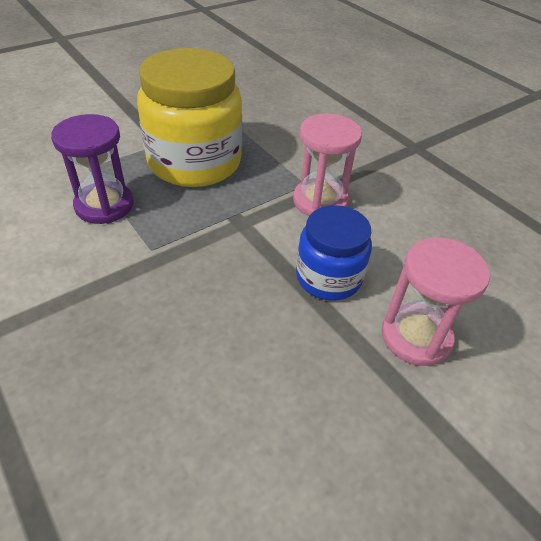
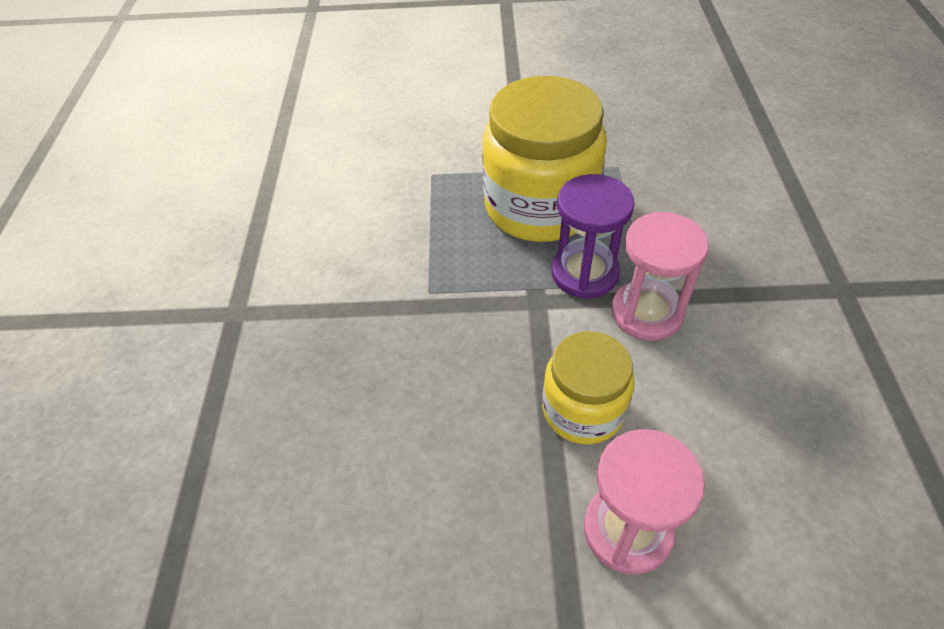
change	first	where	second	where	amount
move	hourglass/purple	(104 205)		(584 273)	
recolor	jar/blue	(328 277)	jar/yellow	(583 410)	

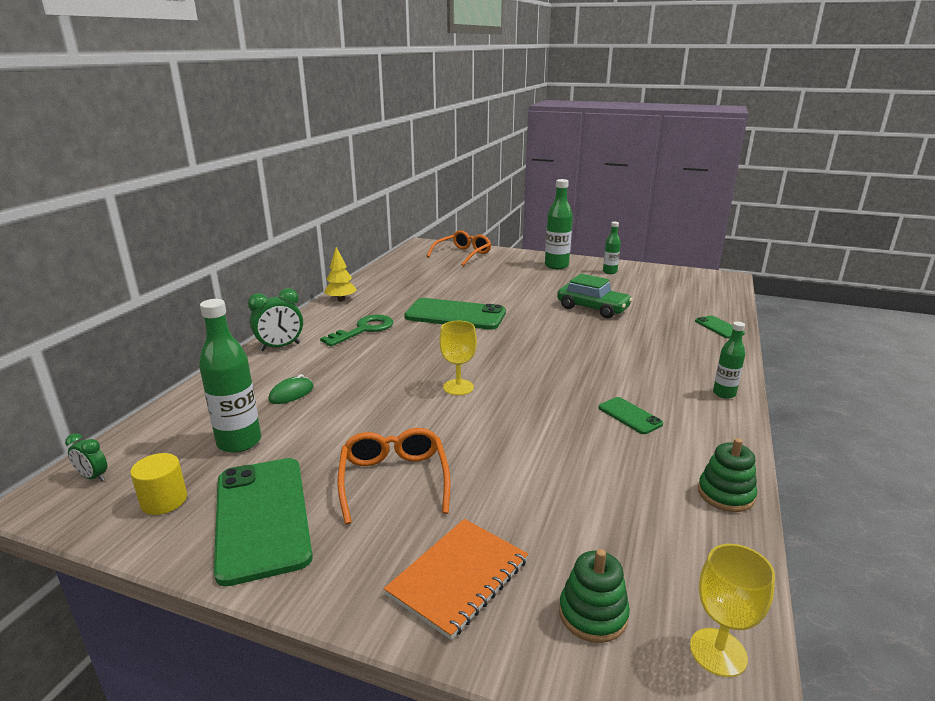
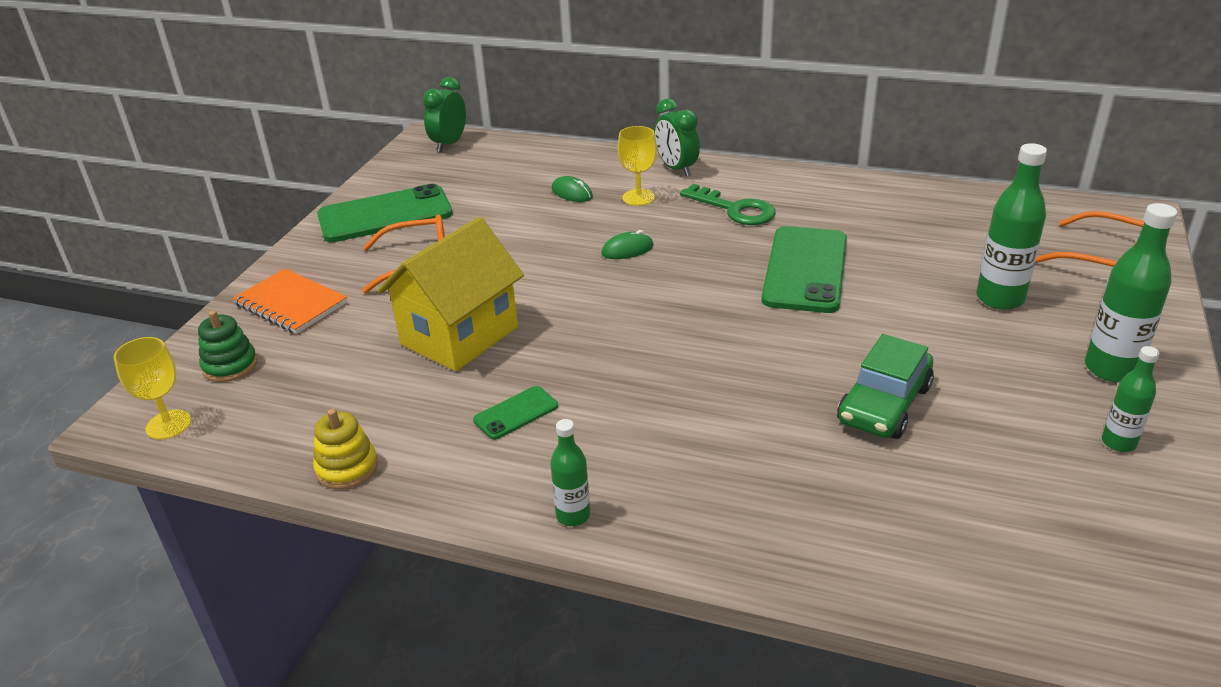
change	first	where	second	where	amount
delete	tree/yellow	(341 299)			
move	bottle/green	(239 442)		(1000 299)	
delete	phone/green	(719 327)			
move	goblet/yellow	(458 387)		(638 197)	
resize	clock/green	(93 477)		(449 144)	x1.78
recolor	stacking toy/green	(725 494)	stacking toy/yellow	(347 468)	
delete	cylinder/yellow	(164 501)			
insert			house/yellow	(459 336)	
insert			mouse/green	(627 250)	

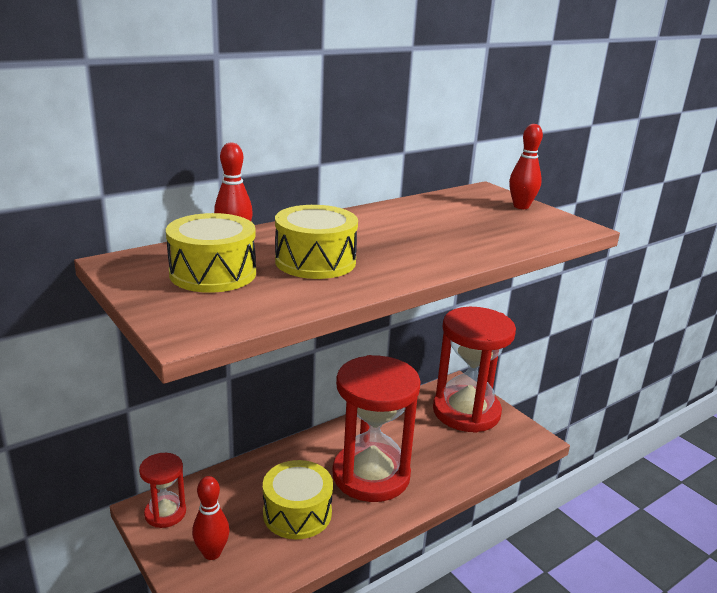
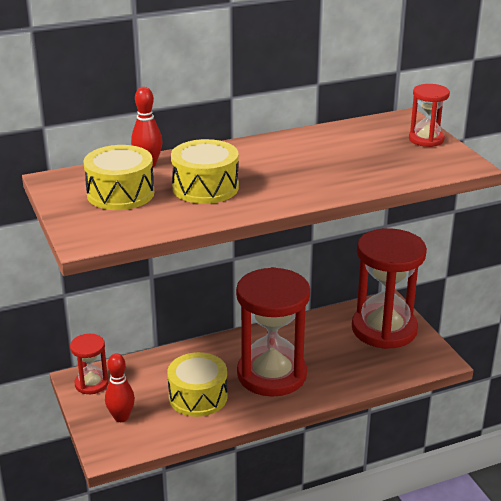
change	first	where	second	where	amount
replace	bowling pin/red	(521 206)	hourglass/red	(426 139)	

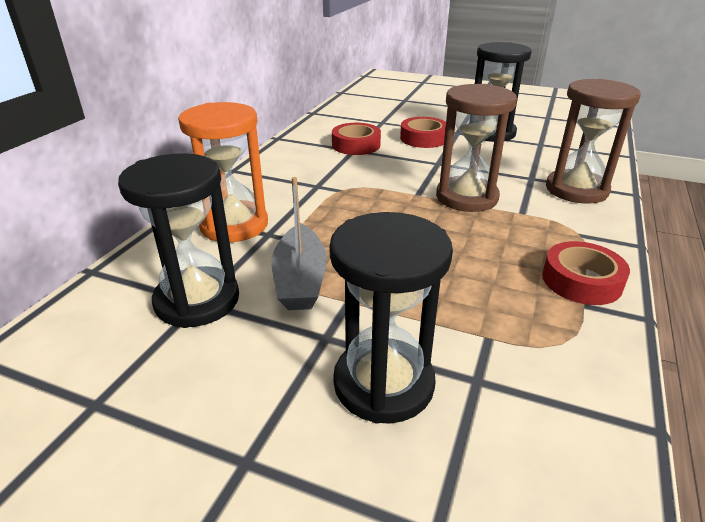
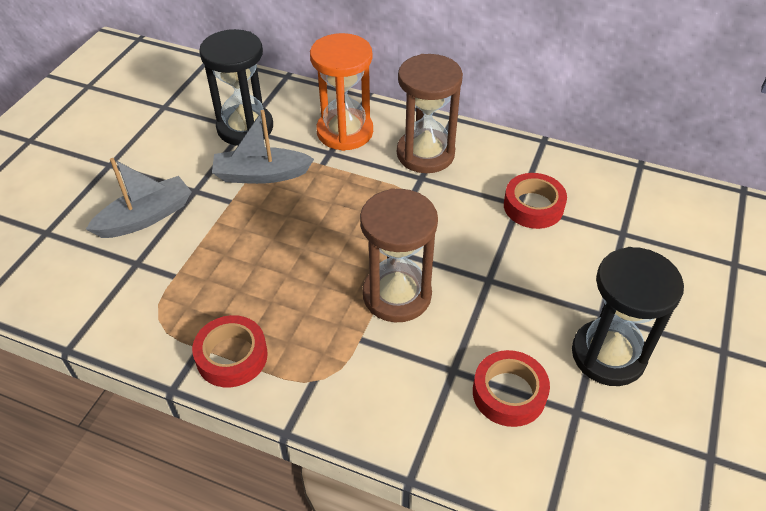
change	first	where	second	where	amount
move	hourglass/brown	(576 190)		(425 154)	
move	tape/red	(423 138)		(509 393)	
replace	hourglass/black	(383 383)	boat/grey	(146 217)	

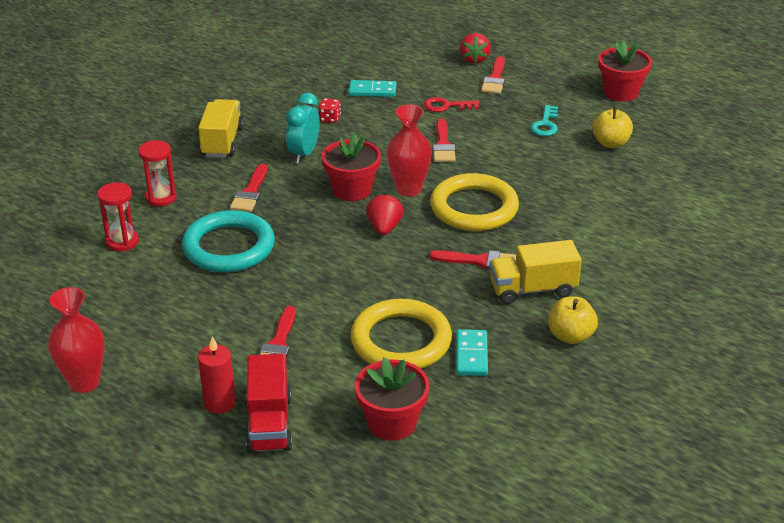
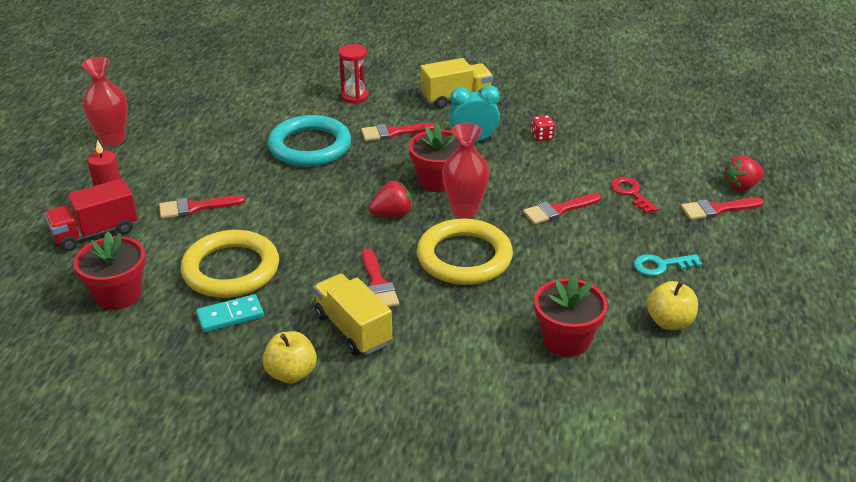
change	first	where	second	where	amount
move	flower pot/red	(621 92)		(566 340)	
delete	domino/turquoise	(372 91)			
delete	hourglass/red	(122 242)			

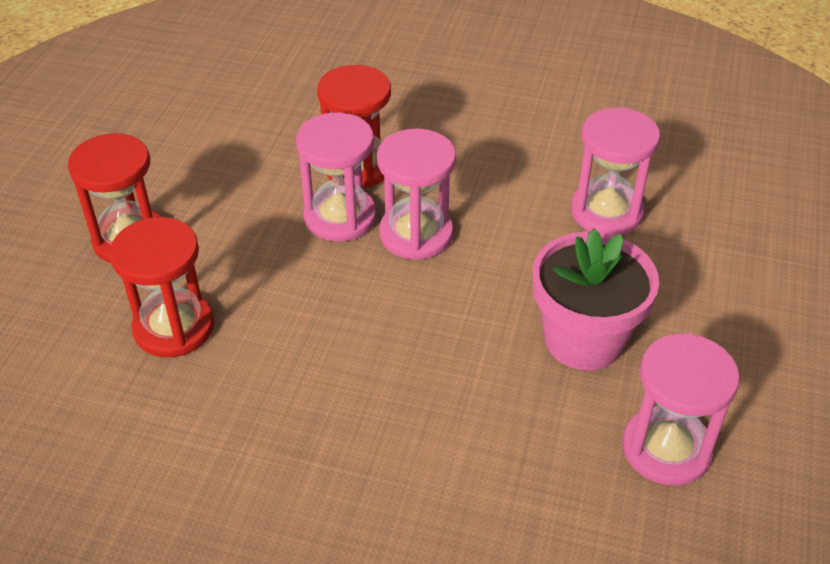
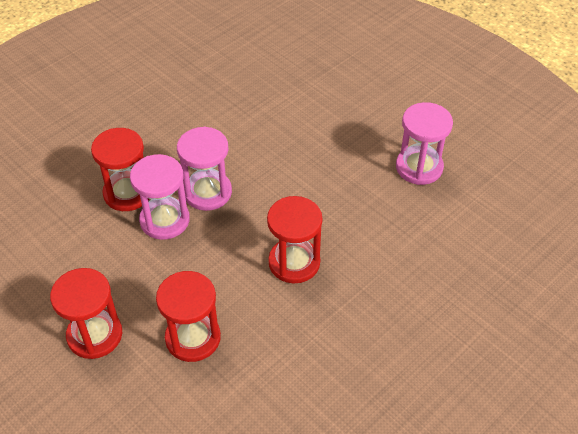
change	first	where	second	where	amount
delete	hourglass/pink	(606 212)			
delete	flower pot/pink	(583 340)			
insert			hourglass/red	(294 262)	

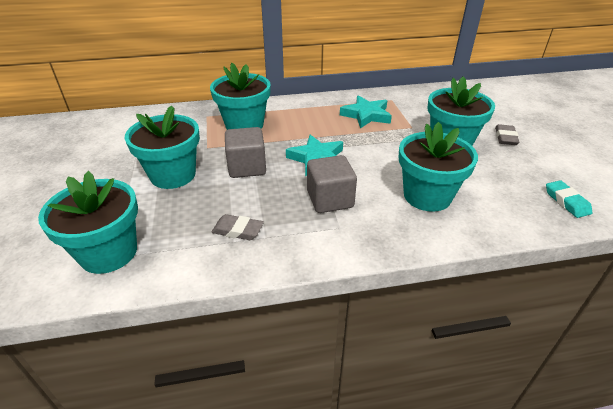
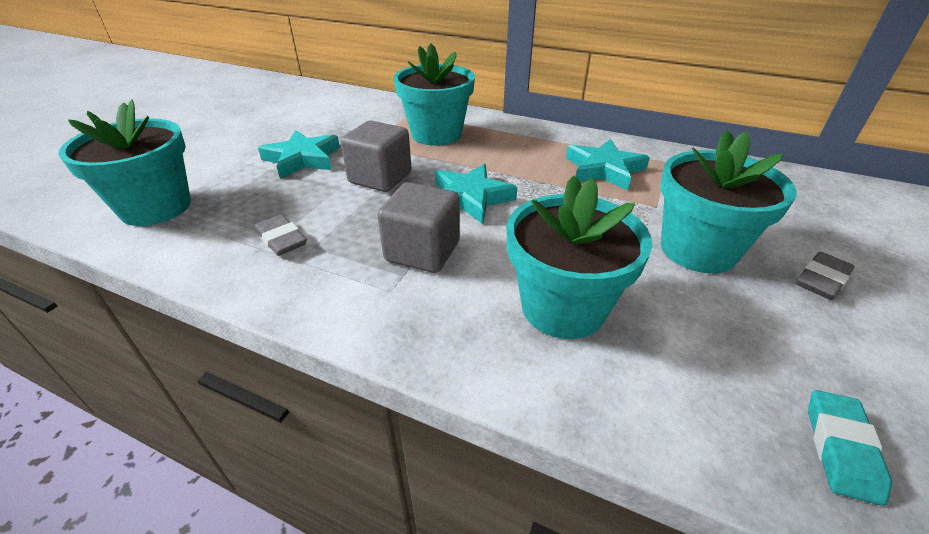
change	first	where	second	where	amount
replace	flower pot/turquoise	(173 175)	star/turquoise	(302 159)	

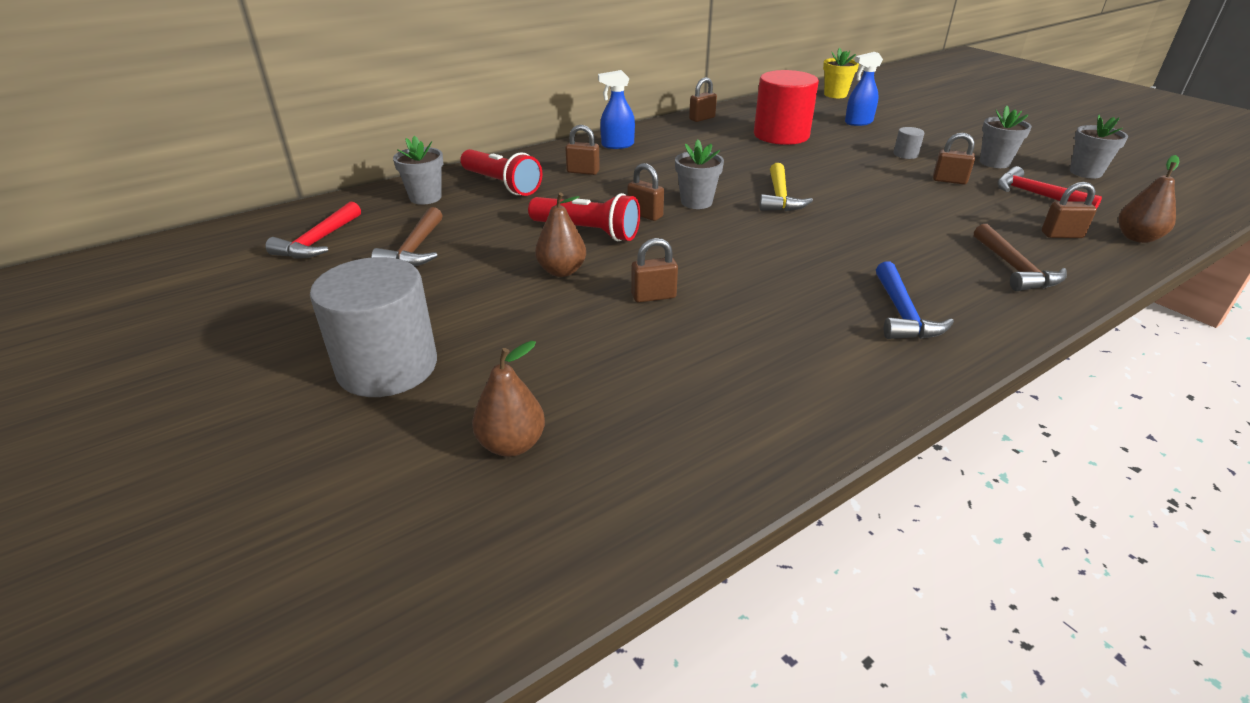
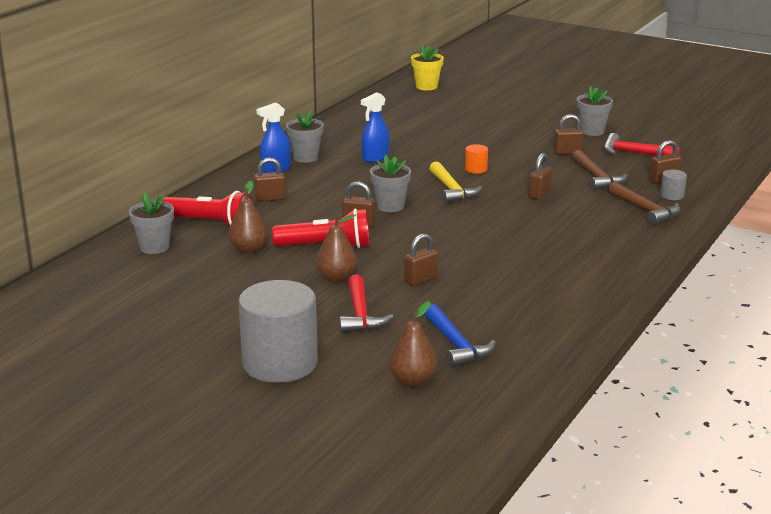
change	first	where	second	where	amount
move	spray bottle/blue	(858 122)		(375 158)	
delete	cylinder/red	(781 135)			
move	padlock/brown	(702 118)		(539 194)	
move	flower pot/grey	(1085 172)		(305 157)	
move	cylinder/grey	(905 154)		(672 195)	
move	pear/brown	(1137 238)		(249 249)	
move	hammer/red	(318 241)		(360 314)	
move	hammer/brown	(415 249)		(597 178)	
move	hammer/blue	(902 314)		(456 345)	
insert			cylinder/orange	(476 169)	

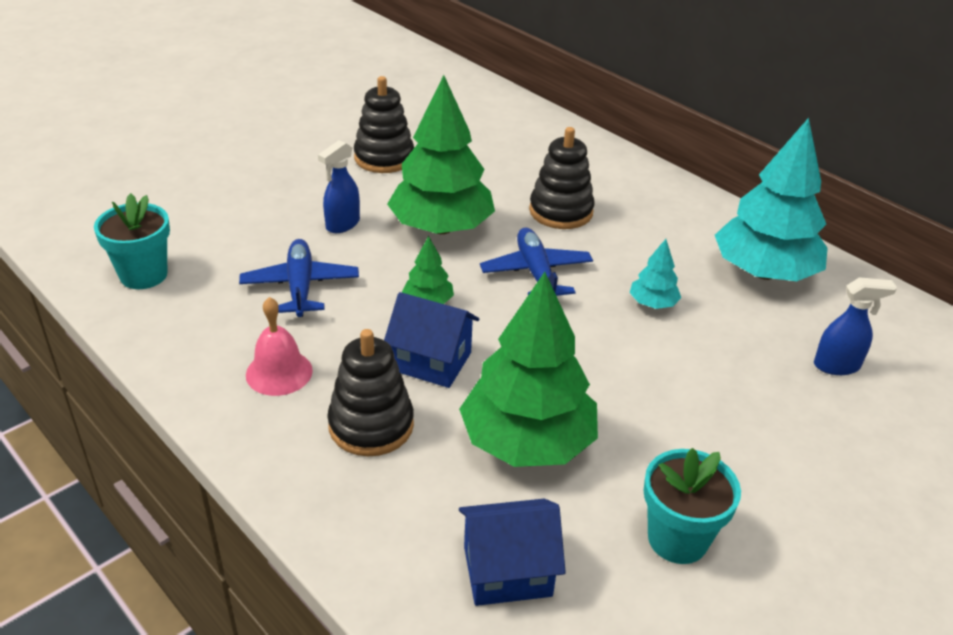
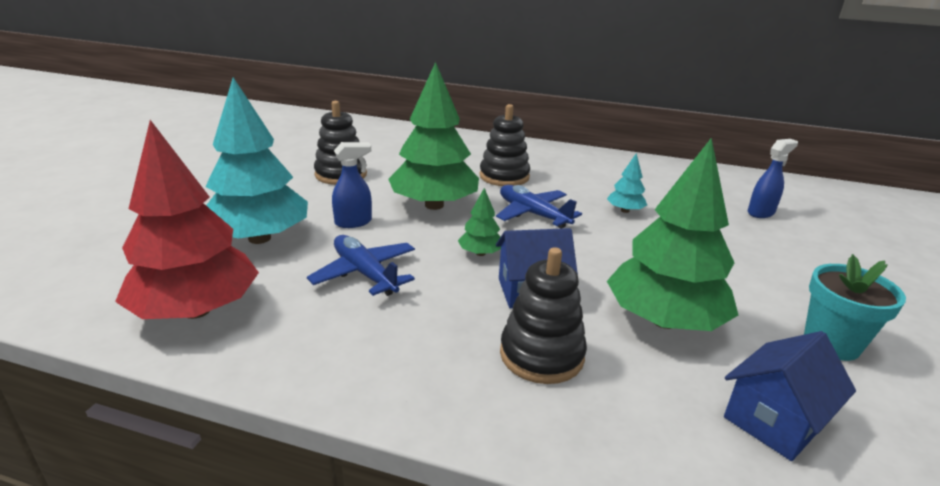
change	first	where	second	where	amount
move	tree/turquoise	(764 272)		(259 238)	
rotate	spray bottle/blue	(342 224)		(354 222)	120 degrees counterclockwise
replace	flower pot/turquoise	(143 275)	tree/red	(197 310)	
delete	bell/pink	(279 372)			

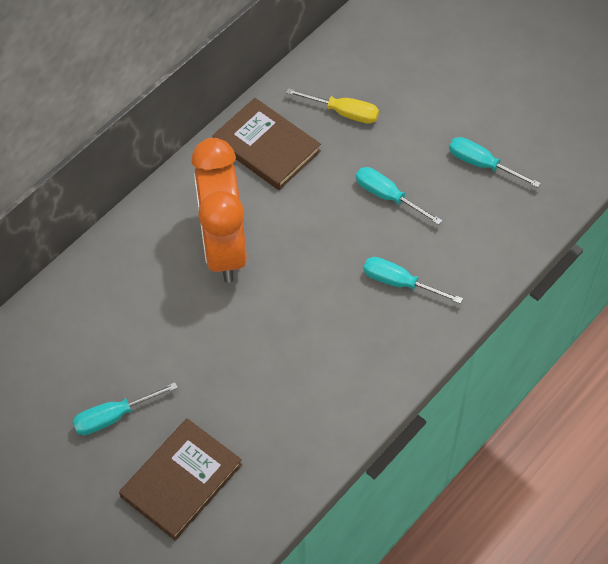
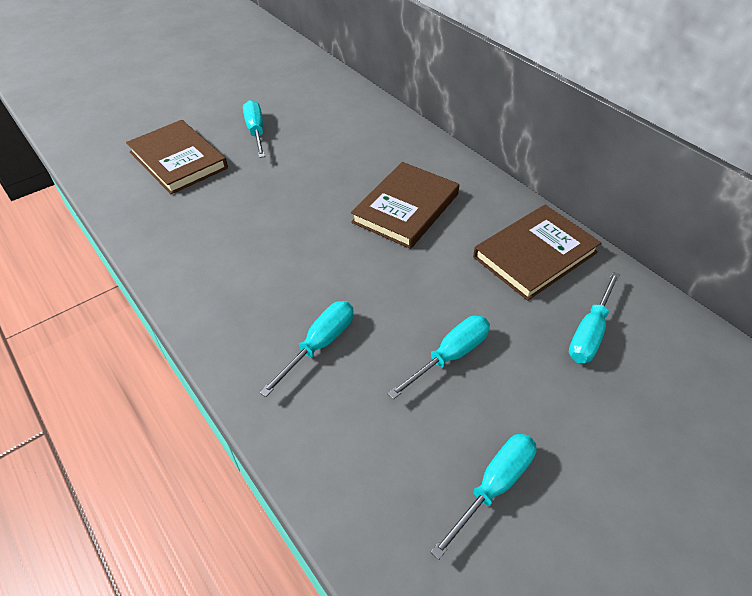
change	first	where	second	where	amount
recolor	screwdriver/yellow	(343 112)	screwdriver/turquoise	(589 332)	
replace	clock/orange	(223 248)	book/brown	(406 208)	

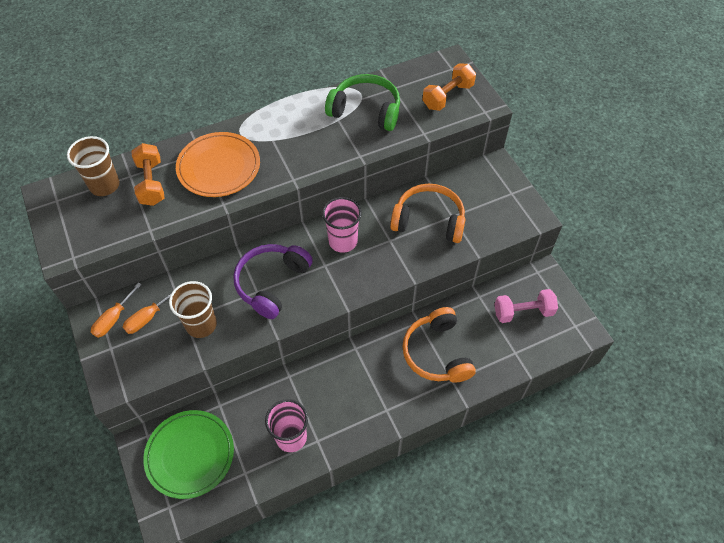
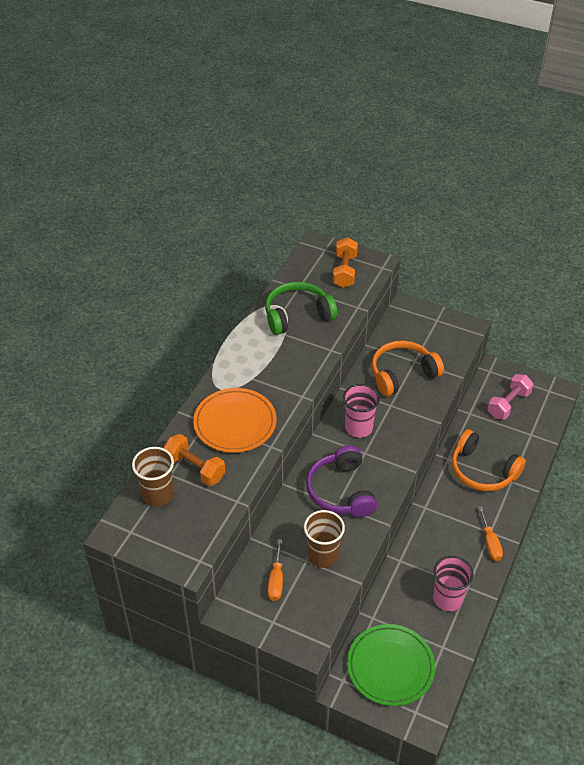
change	first	where	second	where	amount
move	screwdriver/orange	(113 319)		(490 543)	

